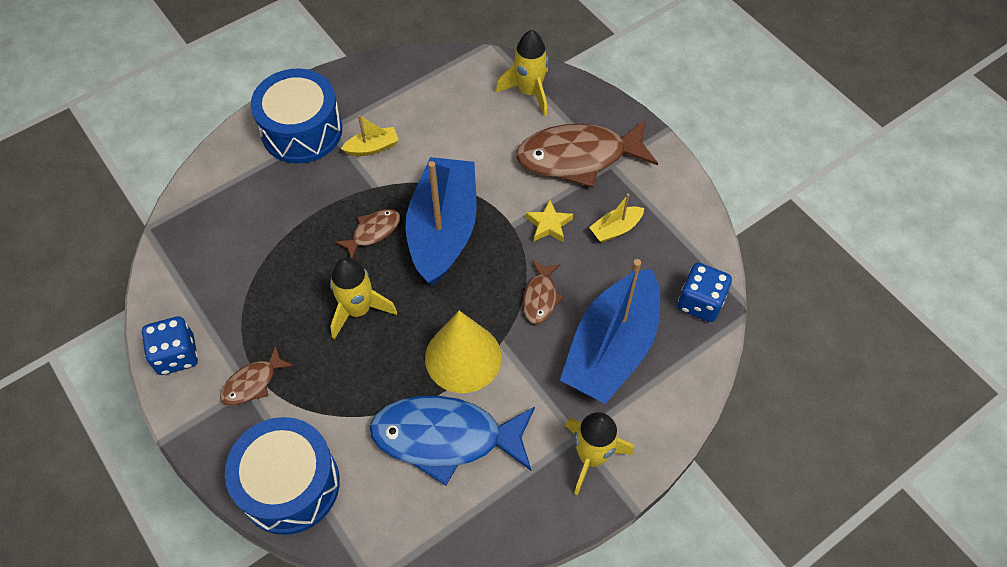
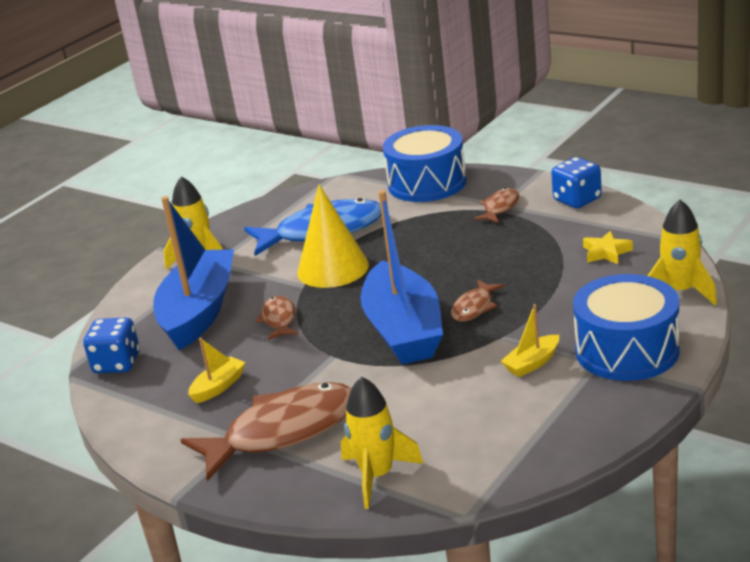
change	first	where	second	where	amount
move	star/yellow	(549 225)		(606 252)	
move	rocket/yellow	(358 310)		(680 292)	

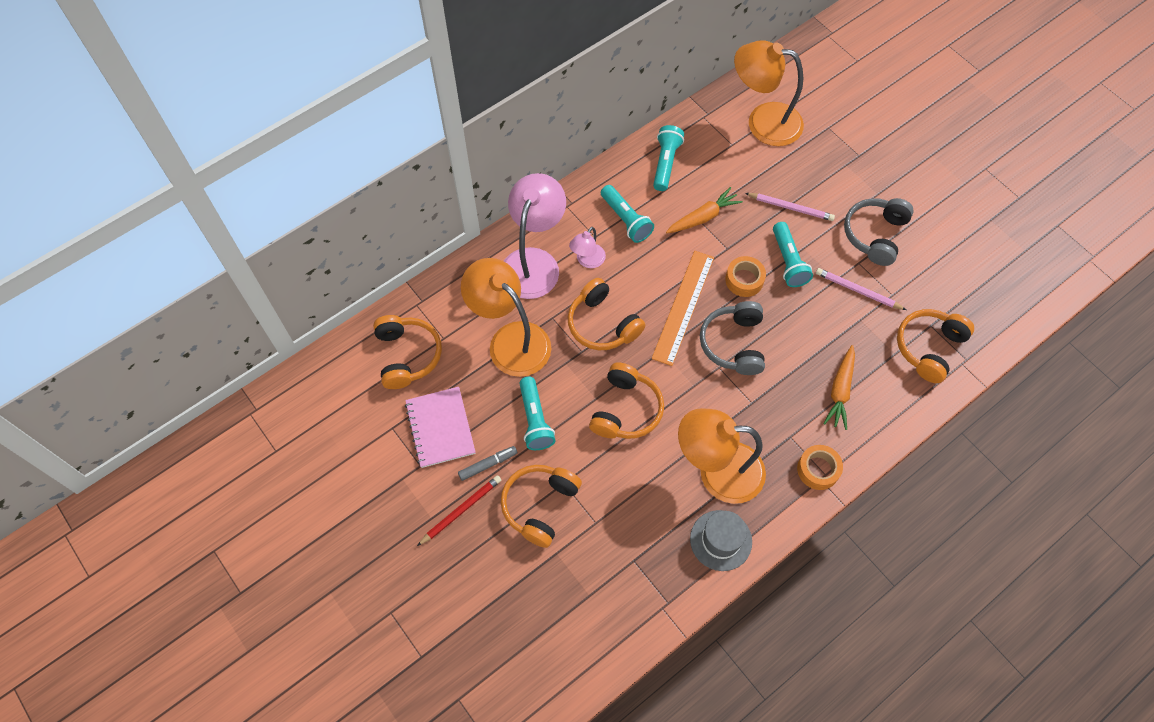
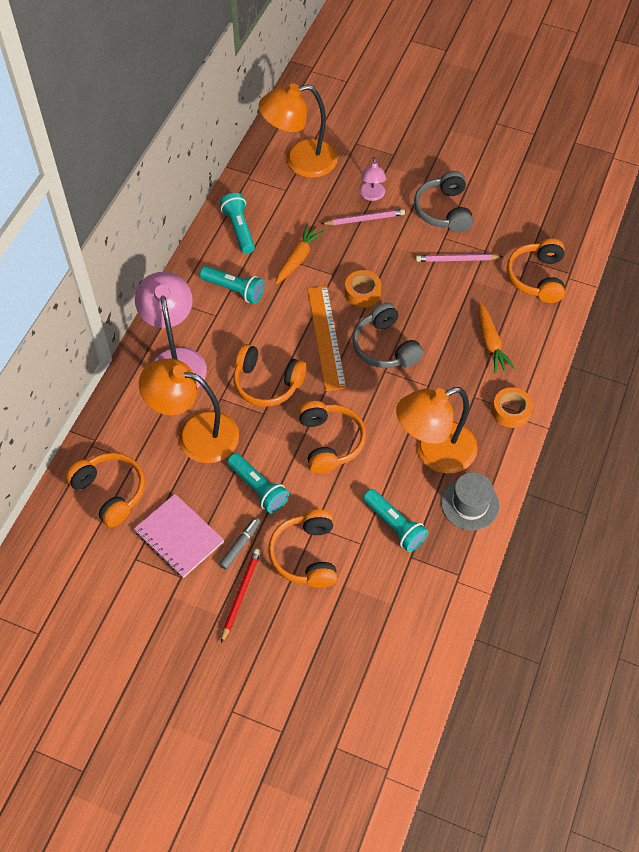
change	first	where	second	where	amount
move	flashlight/turquoise	(788 261)		(395 525)	
move	lamp/pink	(587 261)		(372 196)	

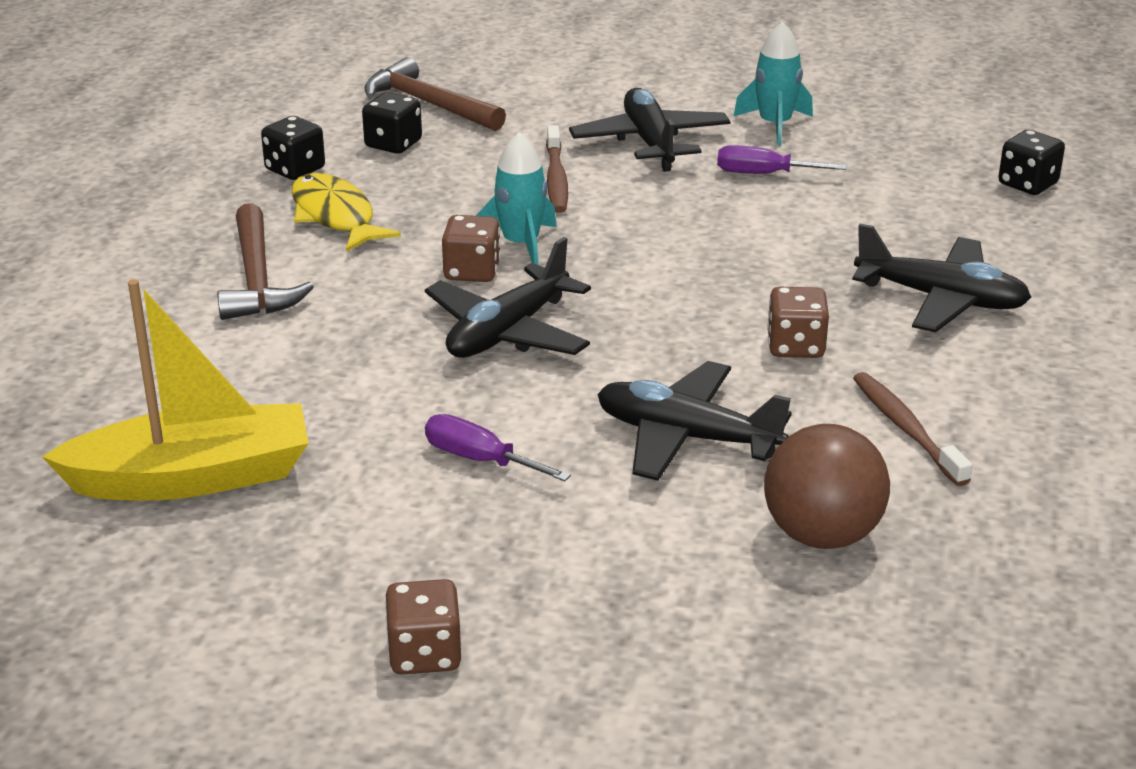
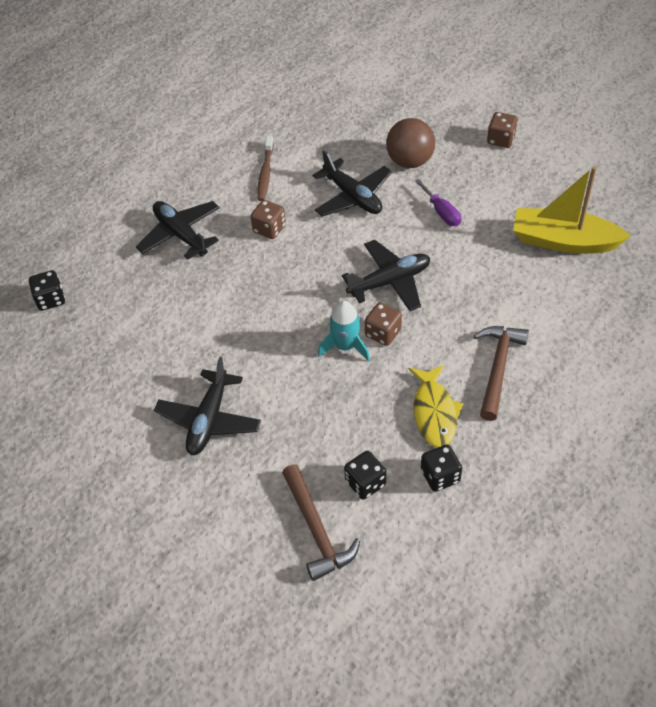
change	first	where	second	where	amount
delete	rocket/turquoise	(775 125)			
delete	toothbrush/brown	(556 179)			
delete	screwdriver/purple	(763 174)			
move	ball/brown	(821 535)		(410 161)	

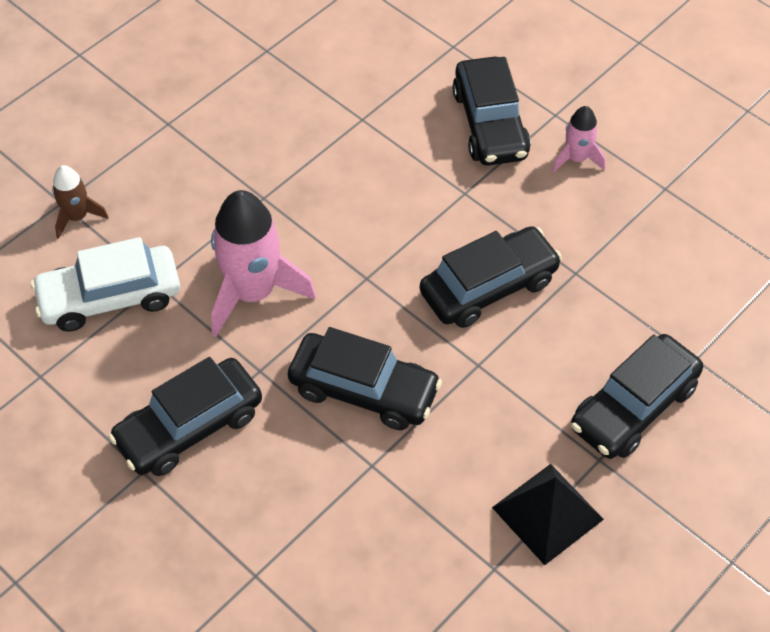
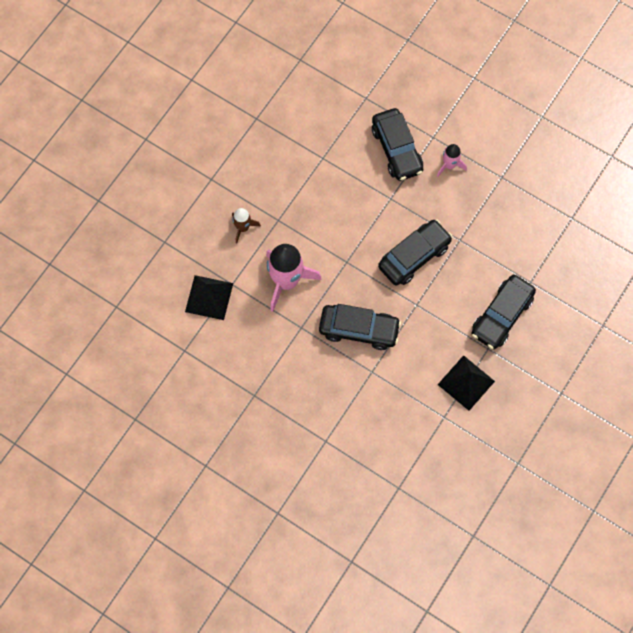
change	first	where	second	where	amount
move	rocket/brown	(77 216)		(243 228)	
replace	car/white	(110 297)	pyramid/black	(209 297)	
delete	car/black	(189 427)			

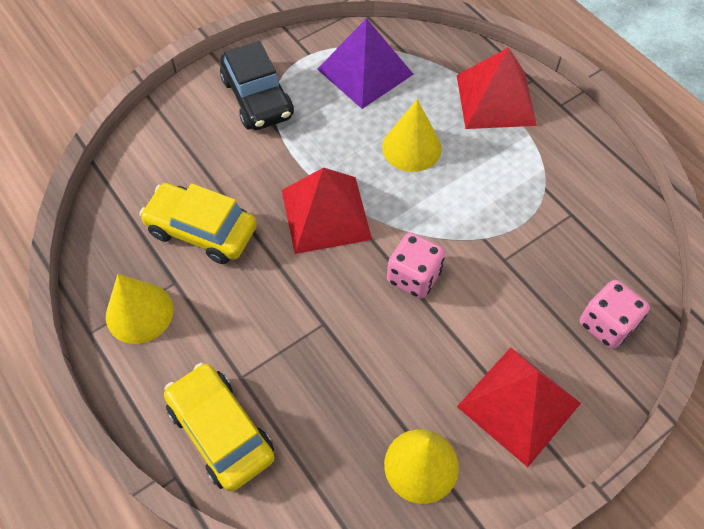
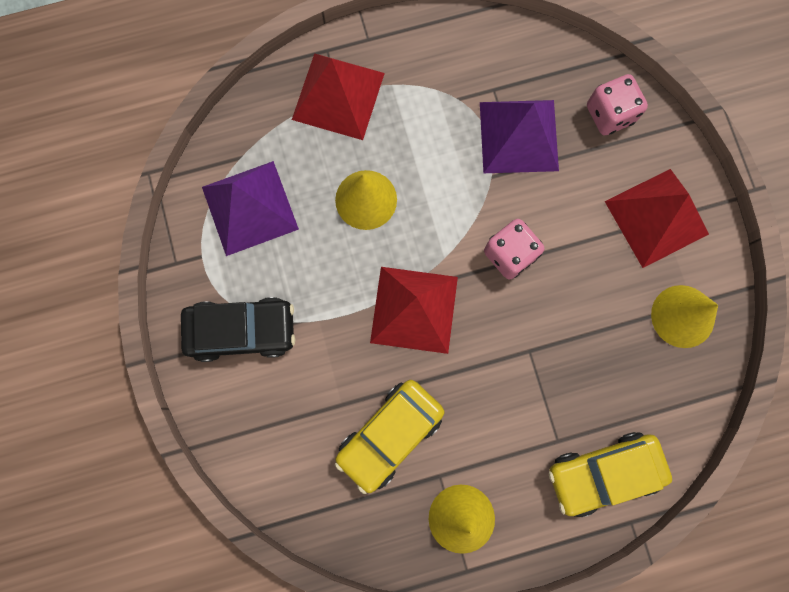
change	first	where	second	where	amount
insert			pyramid/purple	(518 136)	

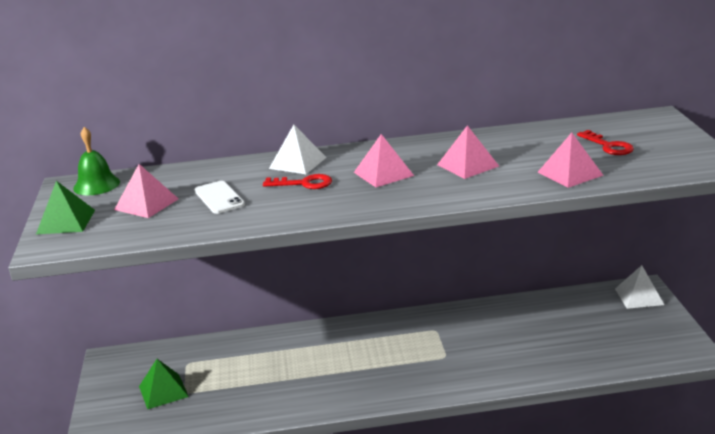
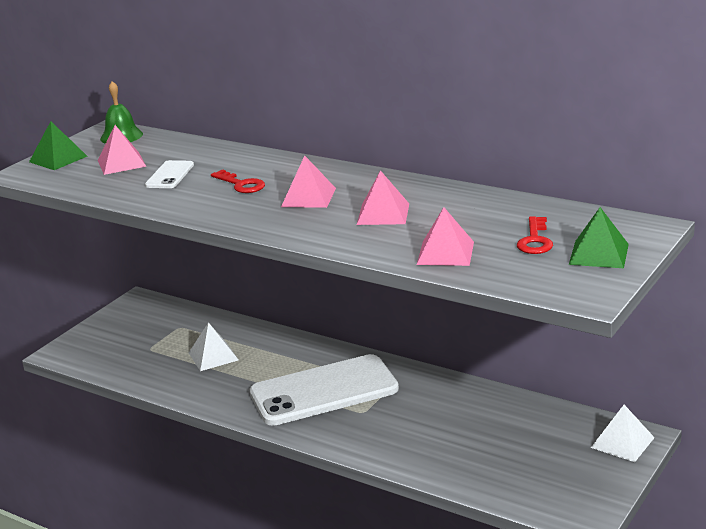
change	first	where	second	where	amount
move	pyramid/white	(298 163)		(213 356)	
move	pyramid/green	(163 391)		(598 254)	
insert			phone/white	(323 391)	

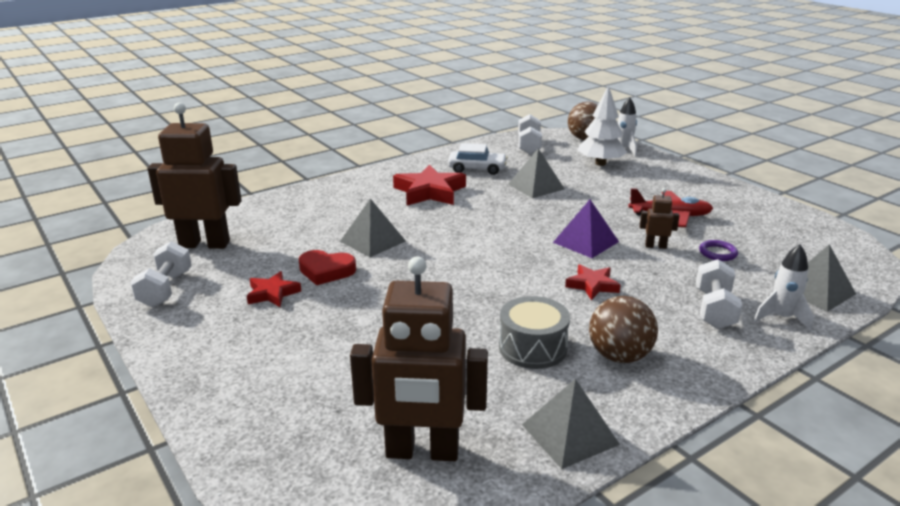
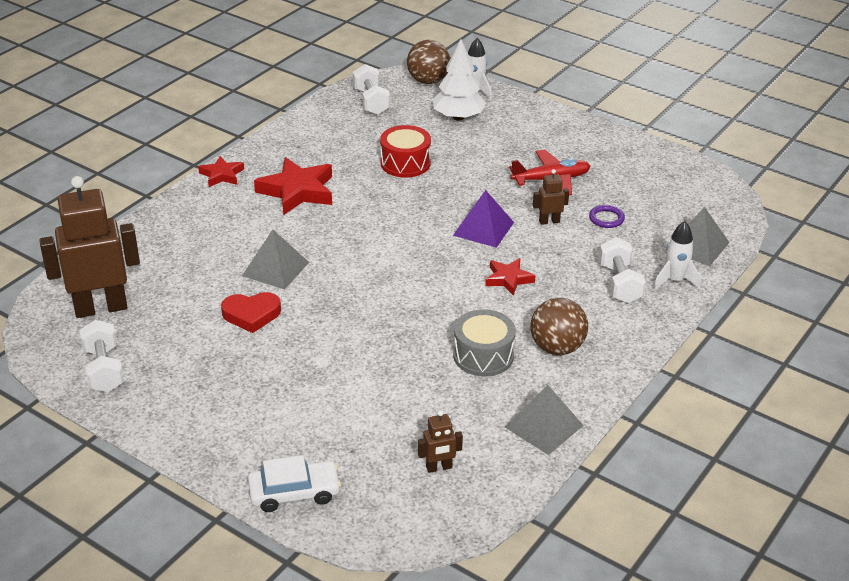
change	first	where	second	where	amount
move	car/white	(477 169)		(294 493)	
replace	pyramid/grey	(536 186)	drum/red	(405 163)	
resize	robot/brown	(422 452)		(439 467)	x0.43
move	star/red	(272 293)		(222 175)	

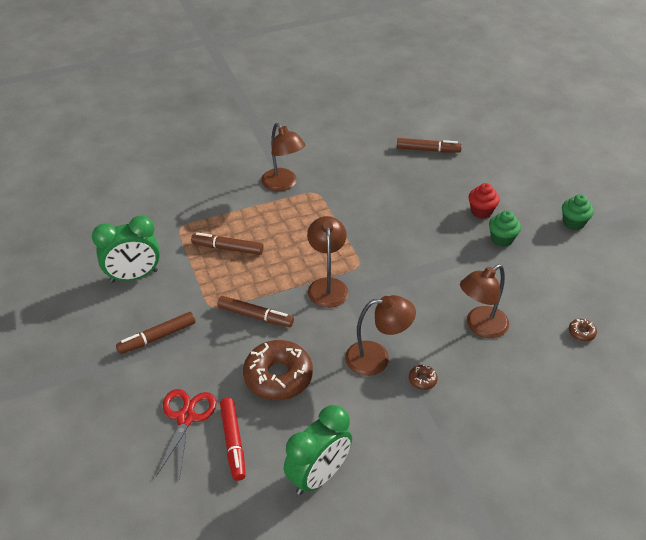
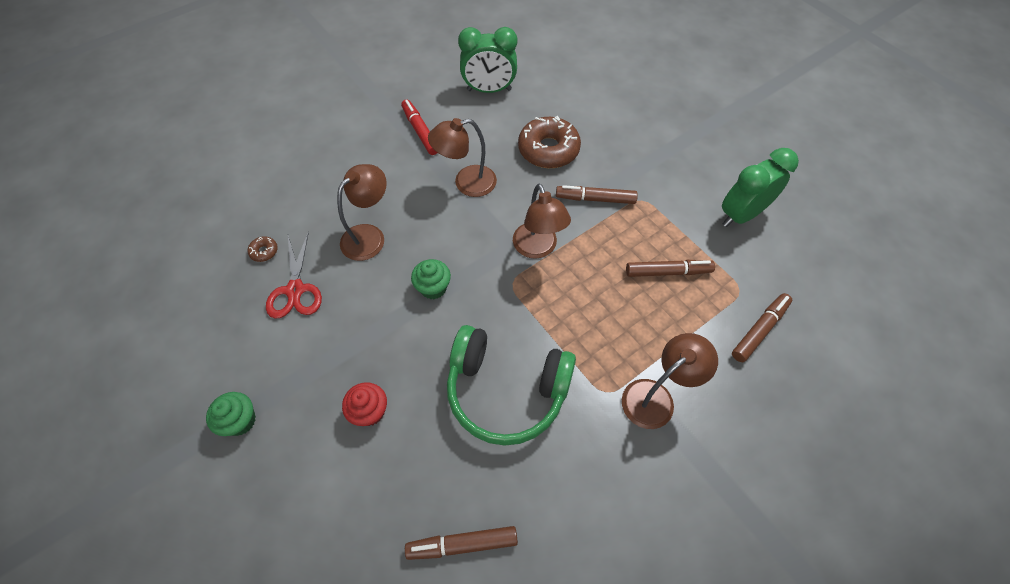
change	first	where	second	where	amount
rotate	lamp/brown	(283 184)		(656 397)	105 degrees clockwise
move	cupcake/green	(502 239)		(433 288)	
move	marker/brown	(157 337)		(759 330)	
delete	donut/brown	(422 380)			
move	scissors/red	(186 418)		(295 290)	
move	marker/red	(233 442)		(420 131)	
rotate	clock/green	(318 476)		(489 90)	120 degrees counterclockwise
insert			headphones/green	(506 390)	

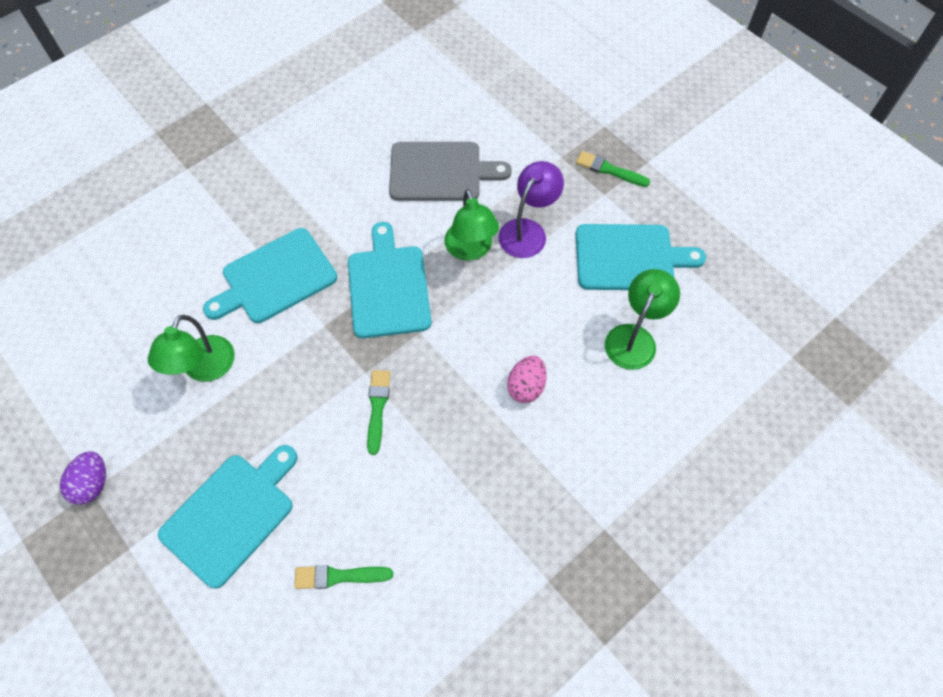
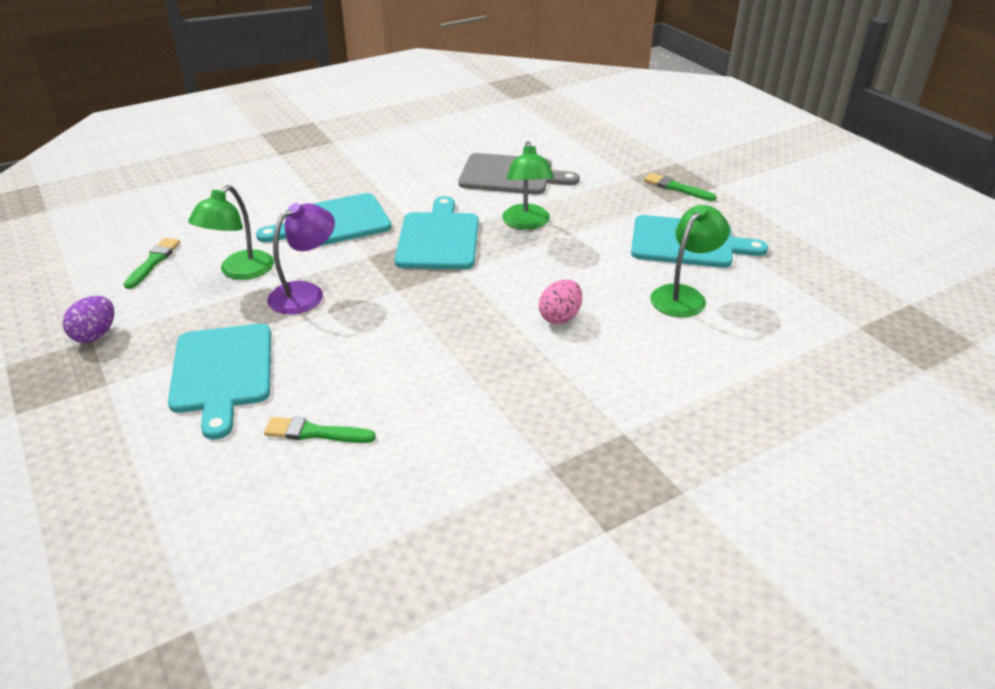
change	first	where	second	where	amount
move	lamp/purple	(528 231)		(305 293)	
move	brush/green	(377 407)		(153 262)	
rotate	cutting board/turquoise	(231 514)		(222 372)	120 degrees clockwise

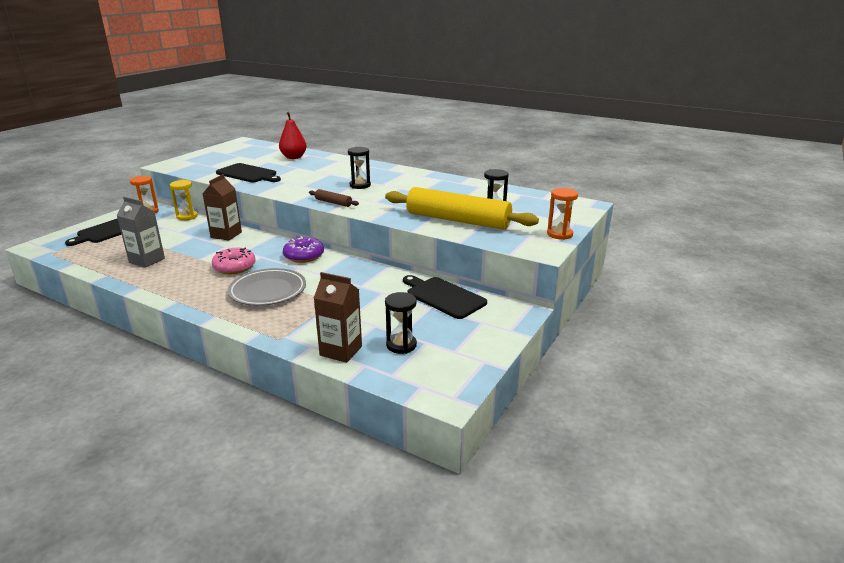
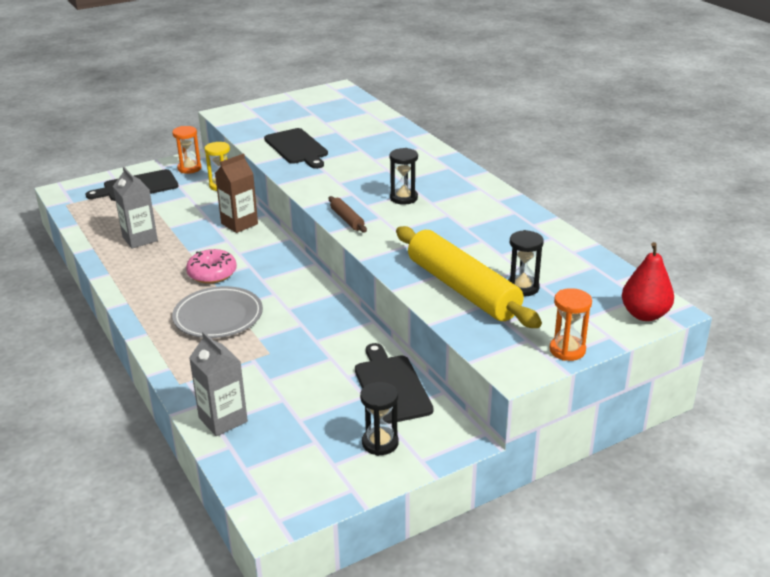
change	first	where	second	where	amount
move	pear/red	(293 157)		(644 314)	
delete	donut/purple	(304 256)			
recolor	carton/brown	(341 351)	carton/grey	(223 419)	
move	hourglass/black	(401 345)		(380 443)	

